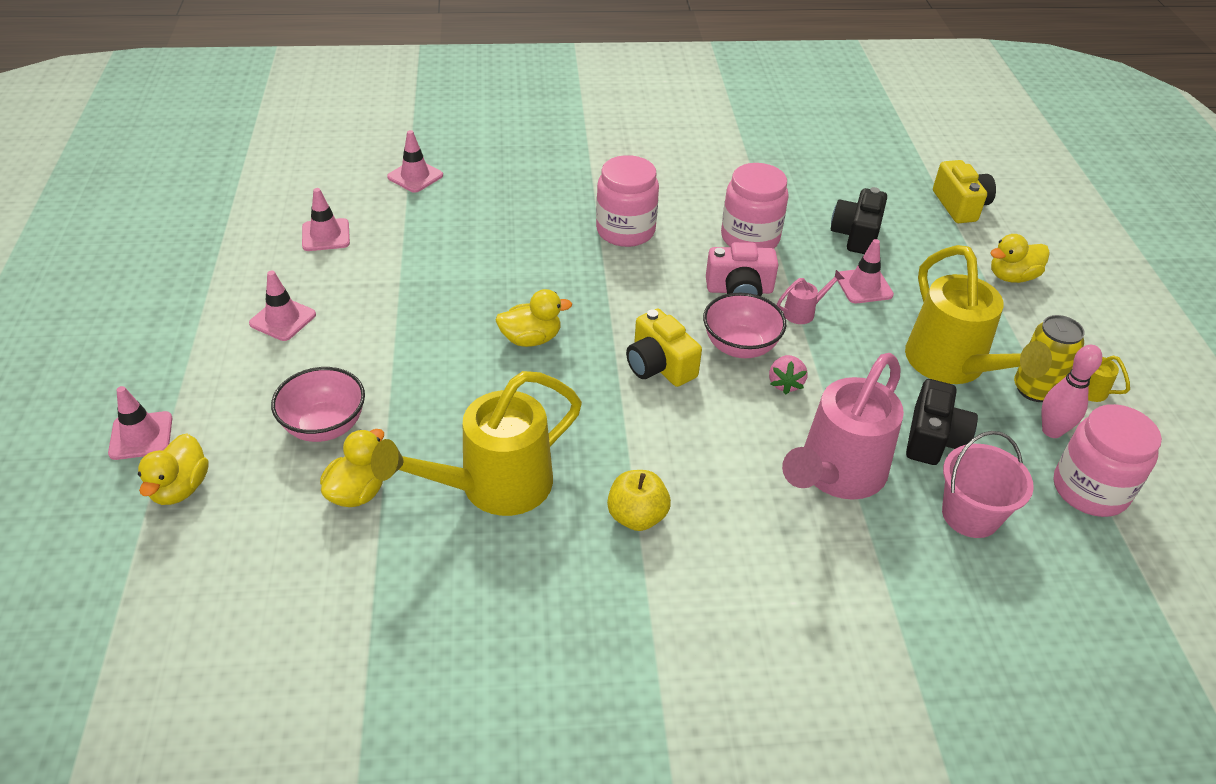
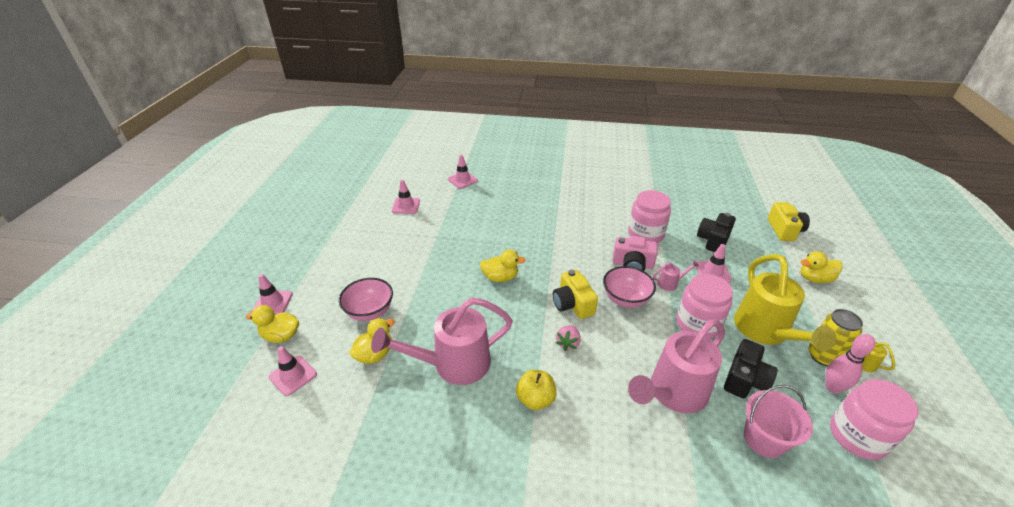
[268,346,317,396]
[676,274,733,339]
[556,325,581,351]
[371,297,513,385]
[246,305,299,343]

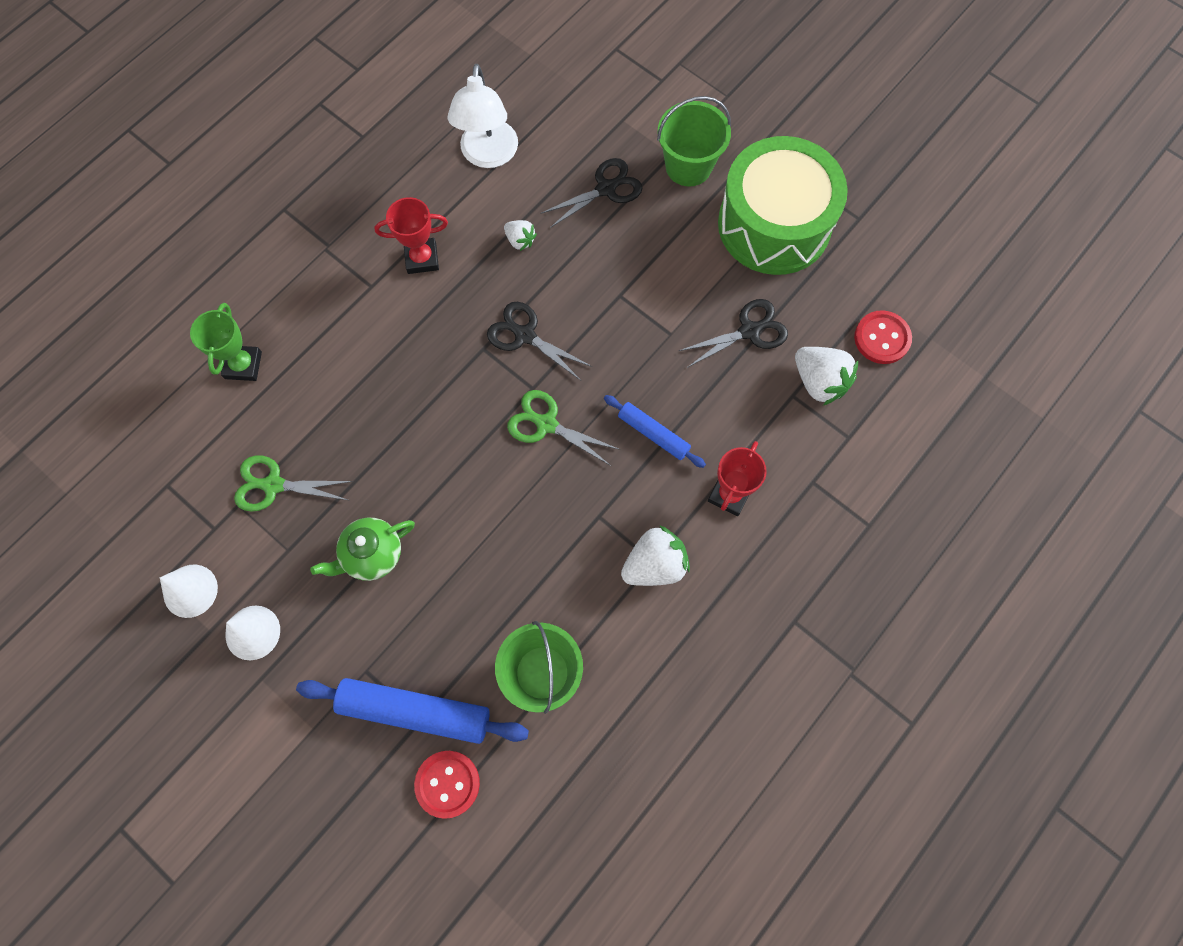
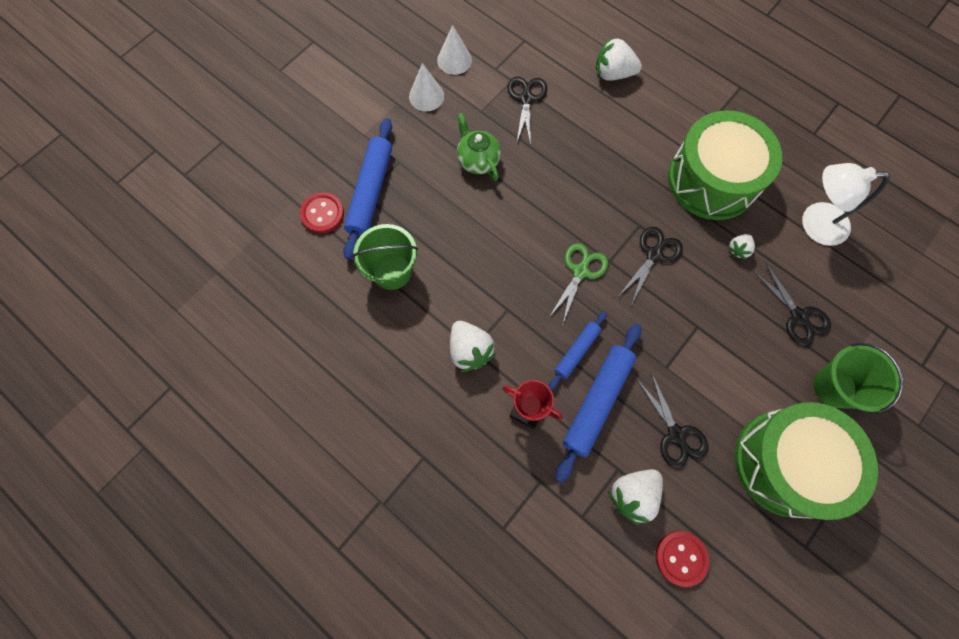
[556,324,641,483]
[596,37,642,81]
[668,110,782,220]
[508,77,547,145]

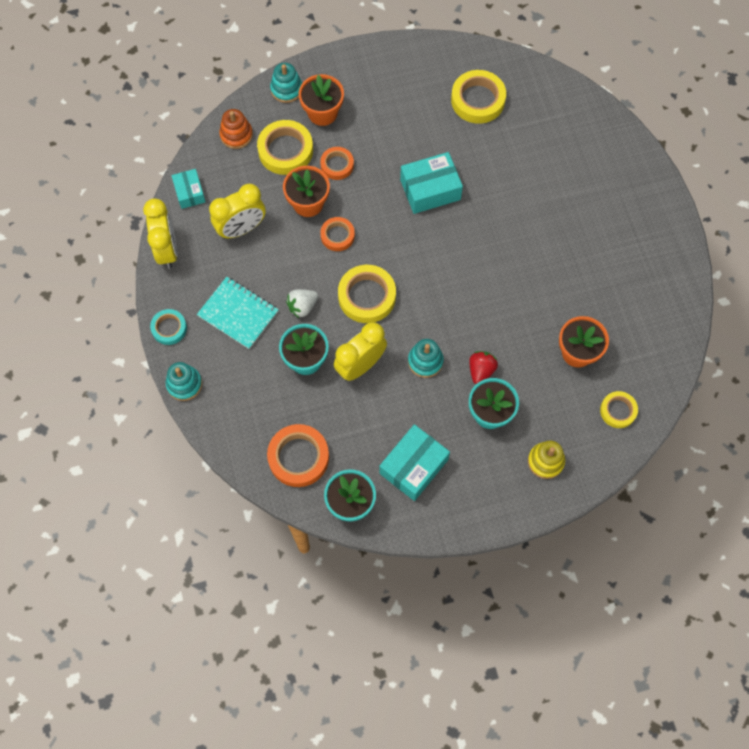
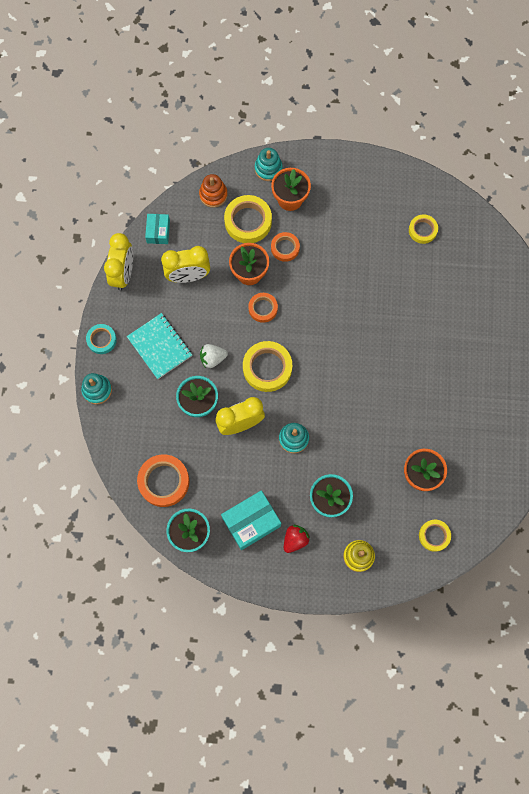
[400,152,463,214] (first image)
[284,525,310,553]
[409,214,438,244]

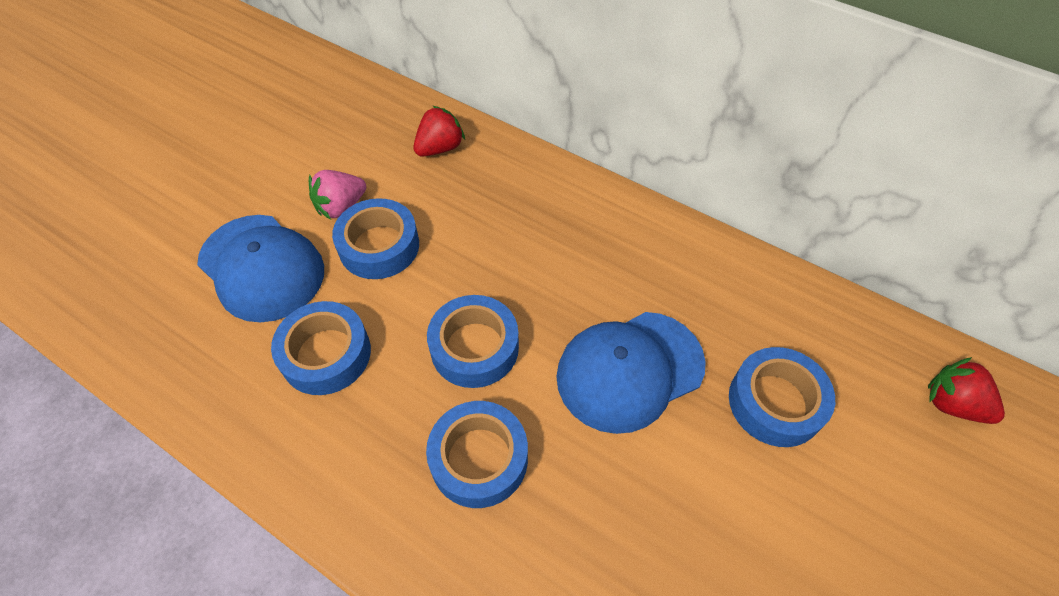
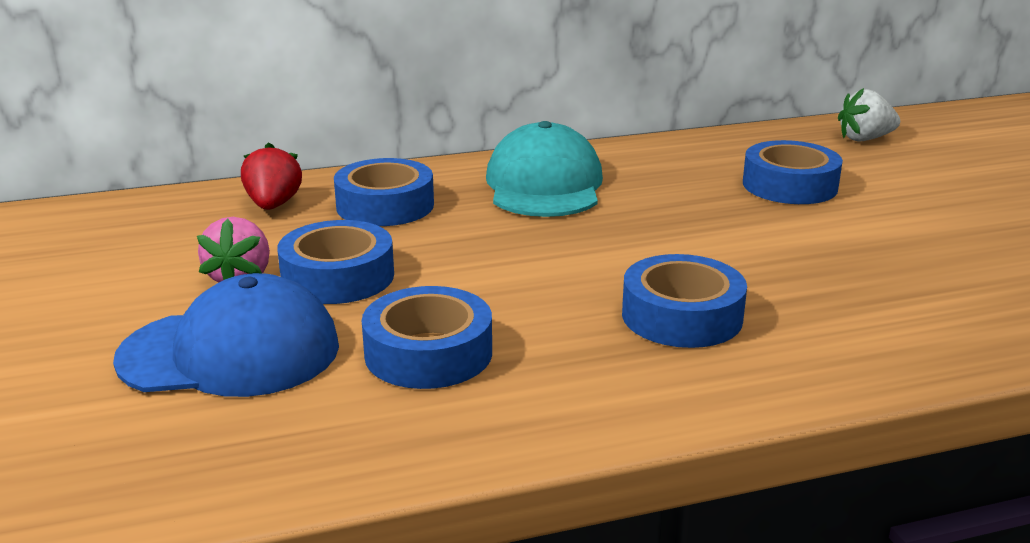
[556,312,706,434] (first image)
[486,121,603,217]
[334,158,434,226]
[838,88,900,142]

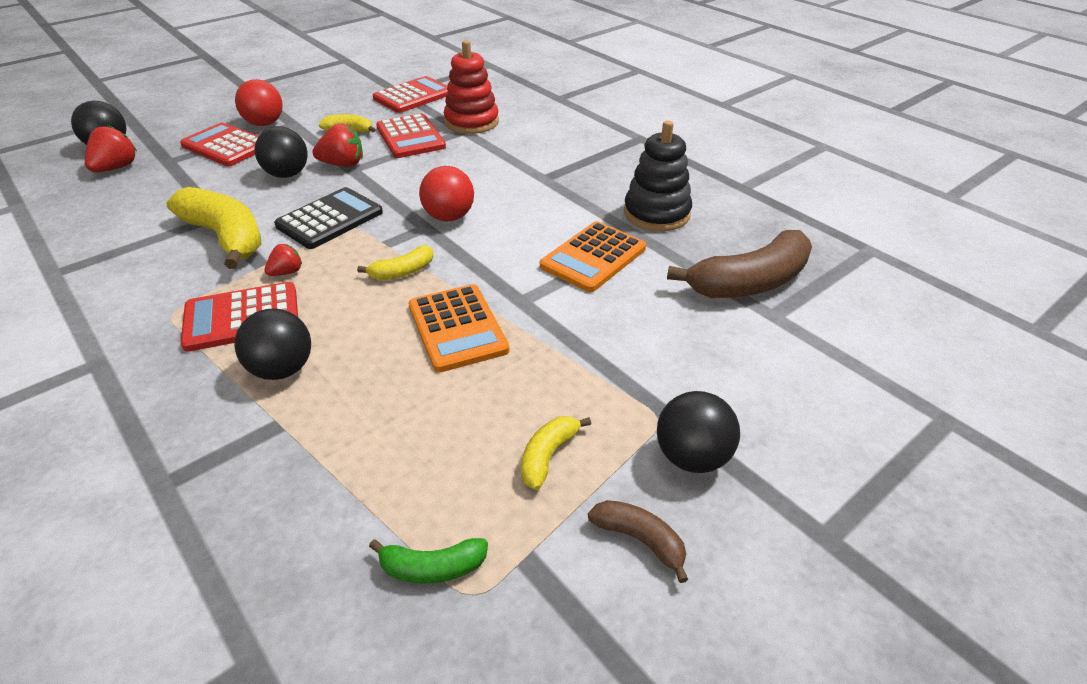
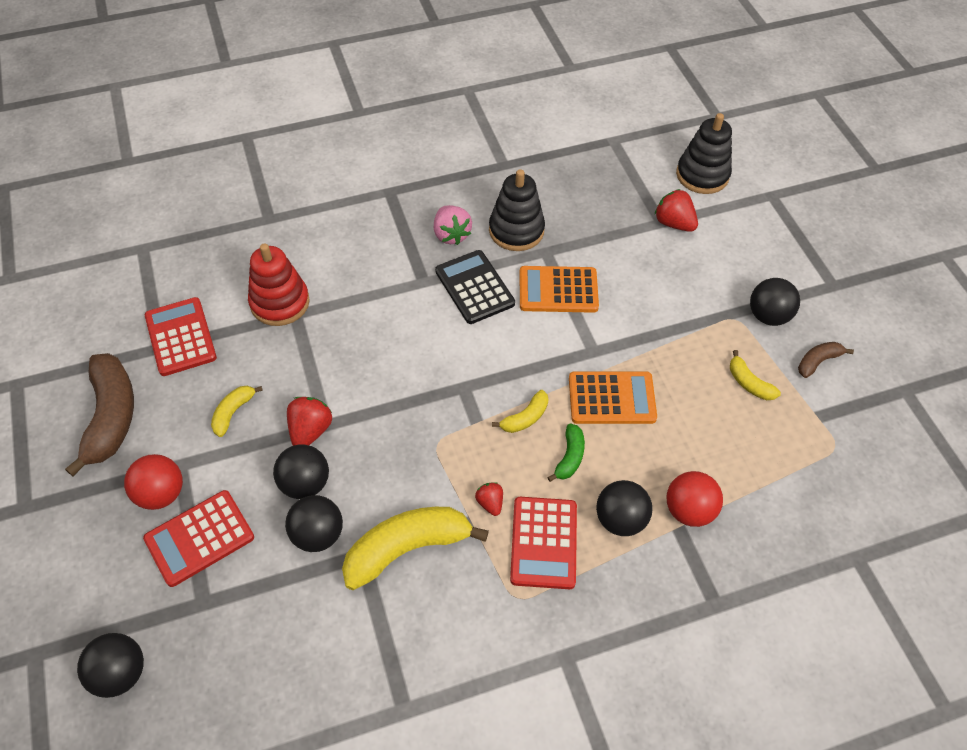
[376,113,446,158] (first image)
[285,495,343,552]
[434,205,472,245]
[676,113,732,194]
[655,189,698,232]
[435,250,515,324]
[547,423,585,482]
[667,471,723,527]
[65,353,134,476]
[492,390,548,433]
[519,266,599,313]

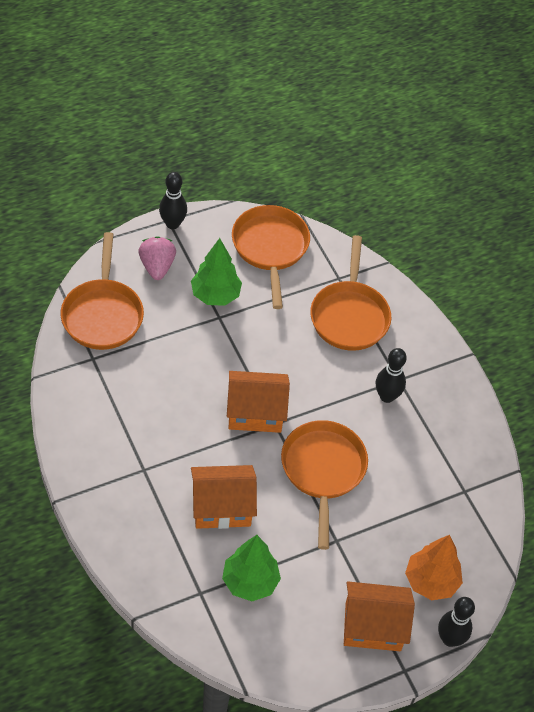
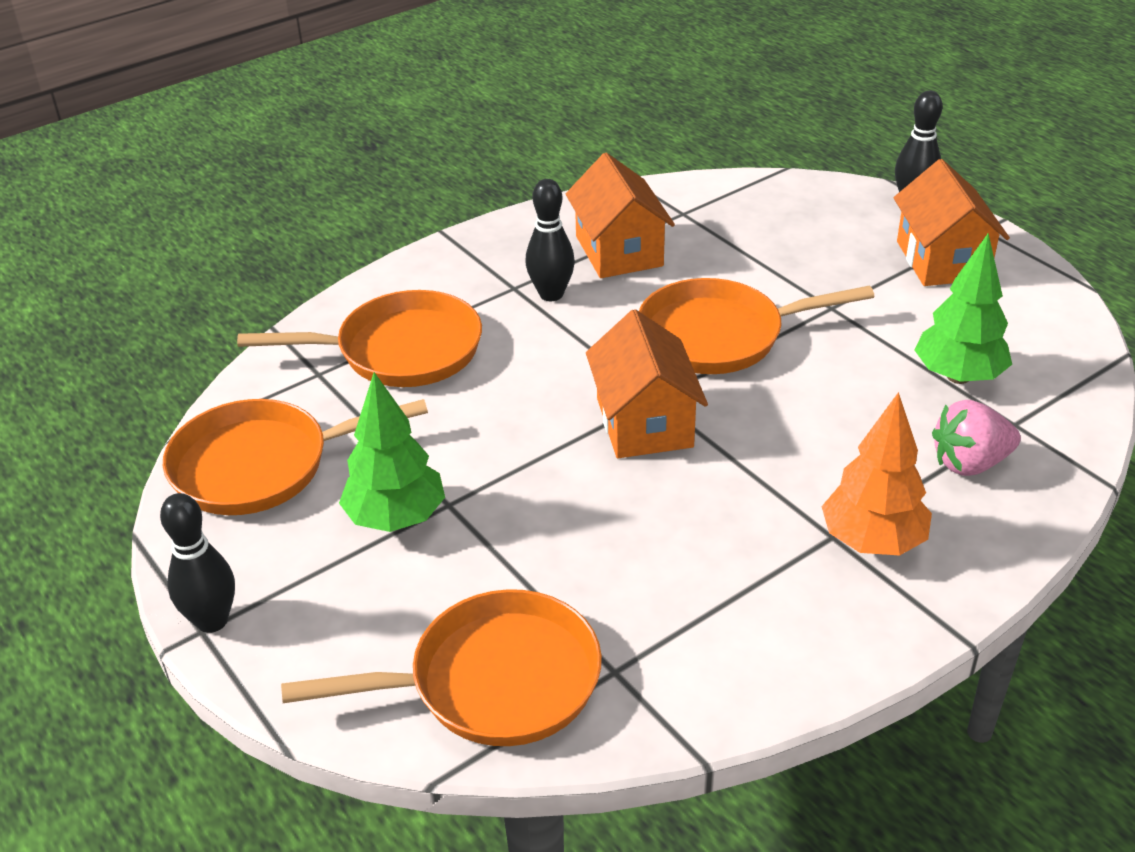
[932,400,1021,476]
[566,153,675,278]
[821,392,932,555]

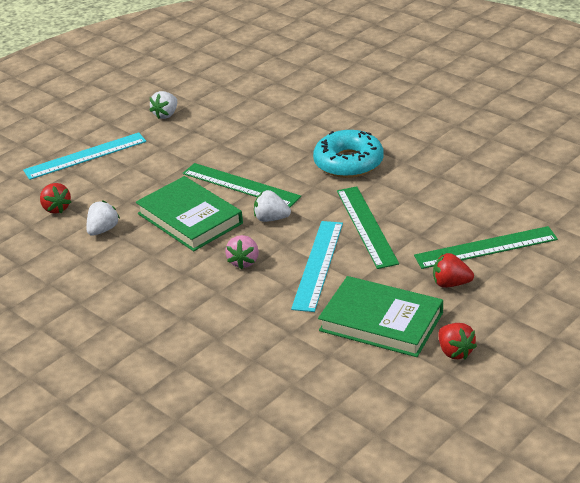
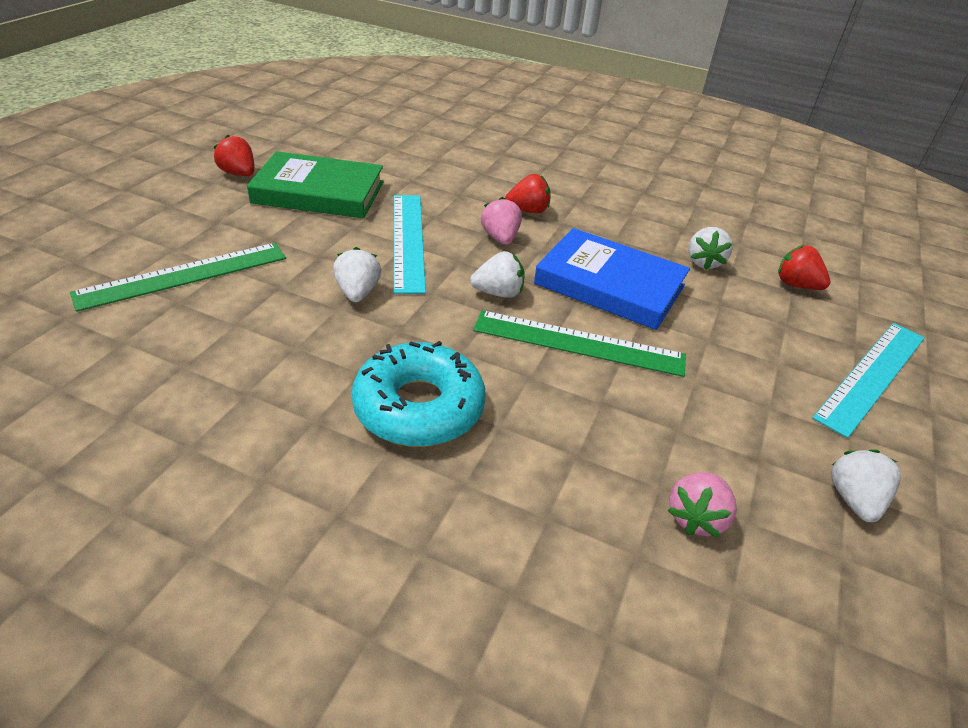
[668,472,737,537]
[505,174,550,213]
[333,247,381,302]
[534,228,690,330]

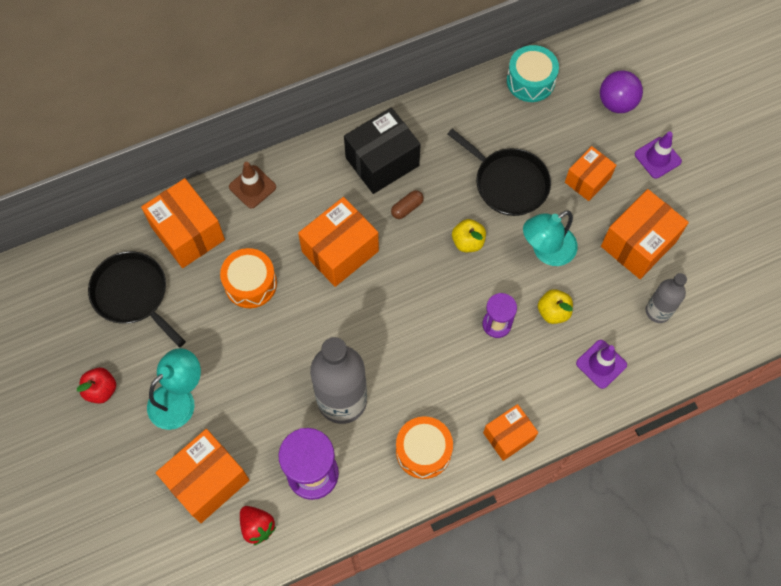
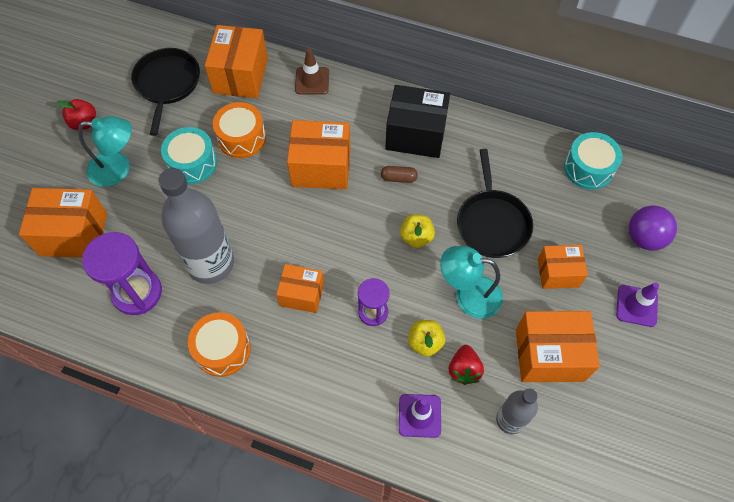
[161,127,217,184]
[449,345,484,385]
[276,264,324,313]

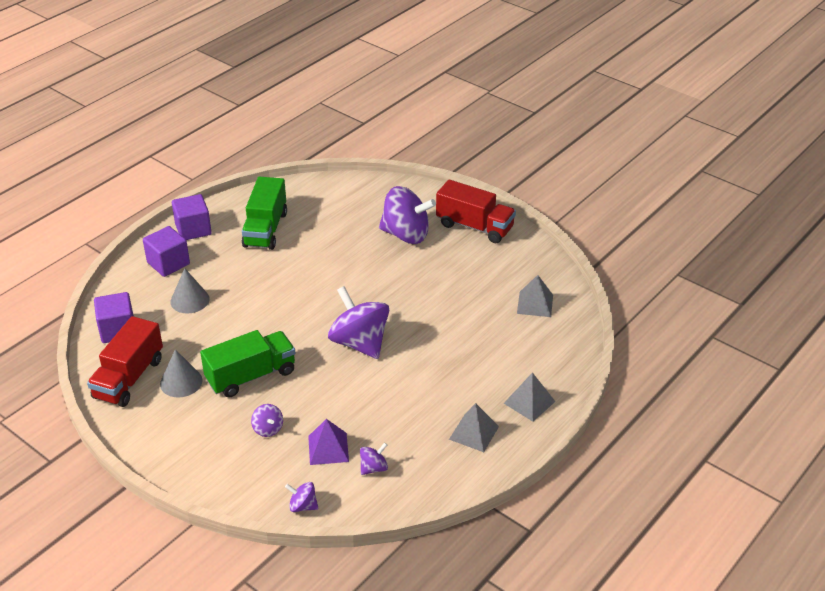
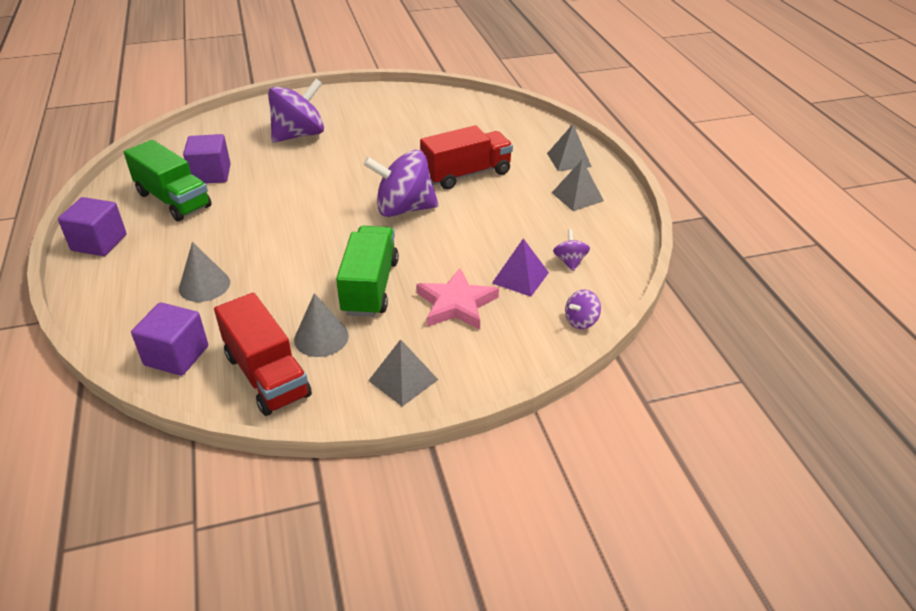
[183,134,231,184]
[420,125,513,189]
[368,339,438,407]
[417,268,499,329]

